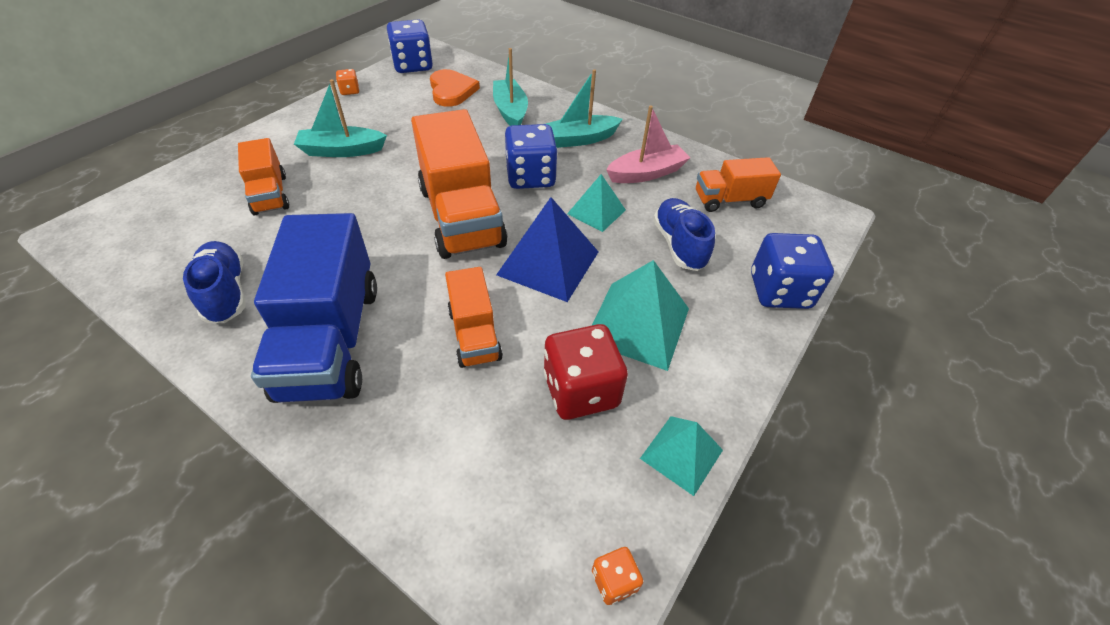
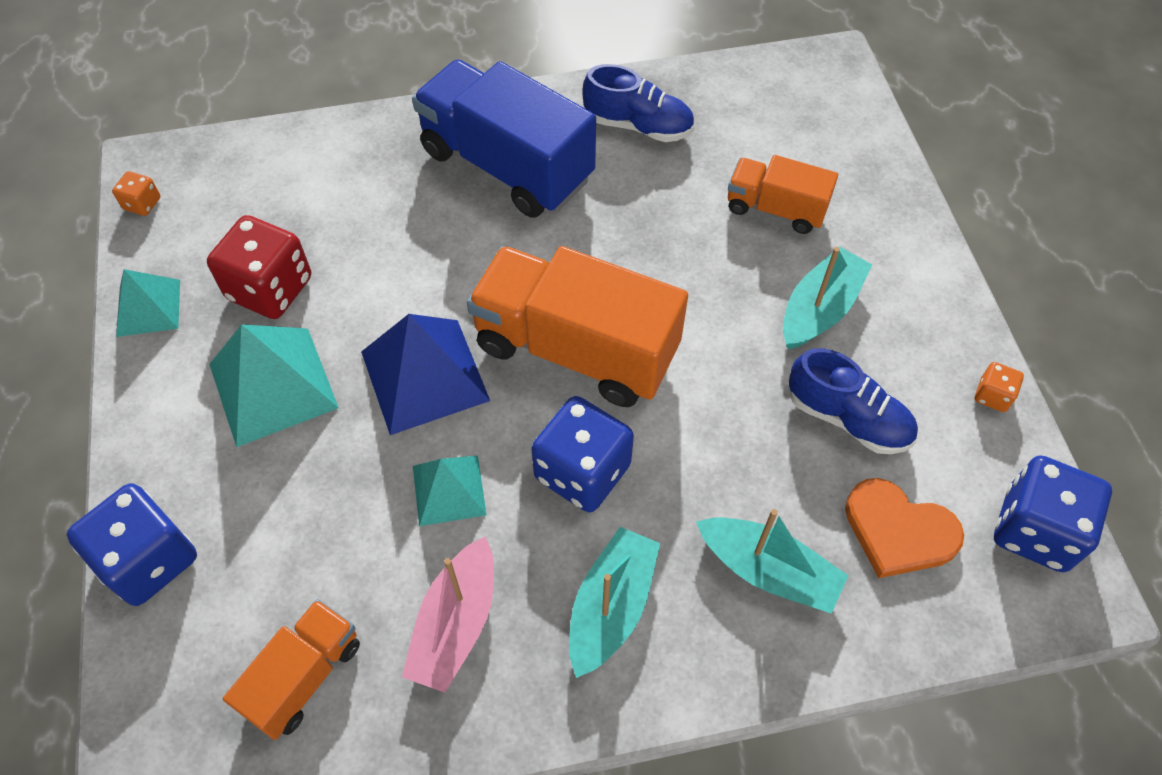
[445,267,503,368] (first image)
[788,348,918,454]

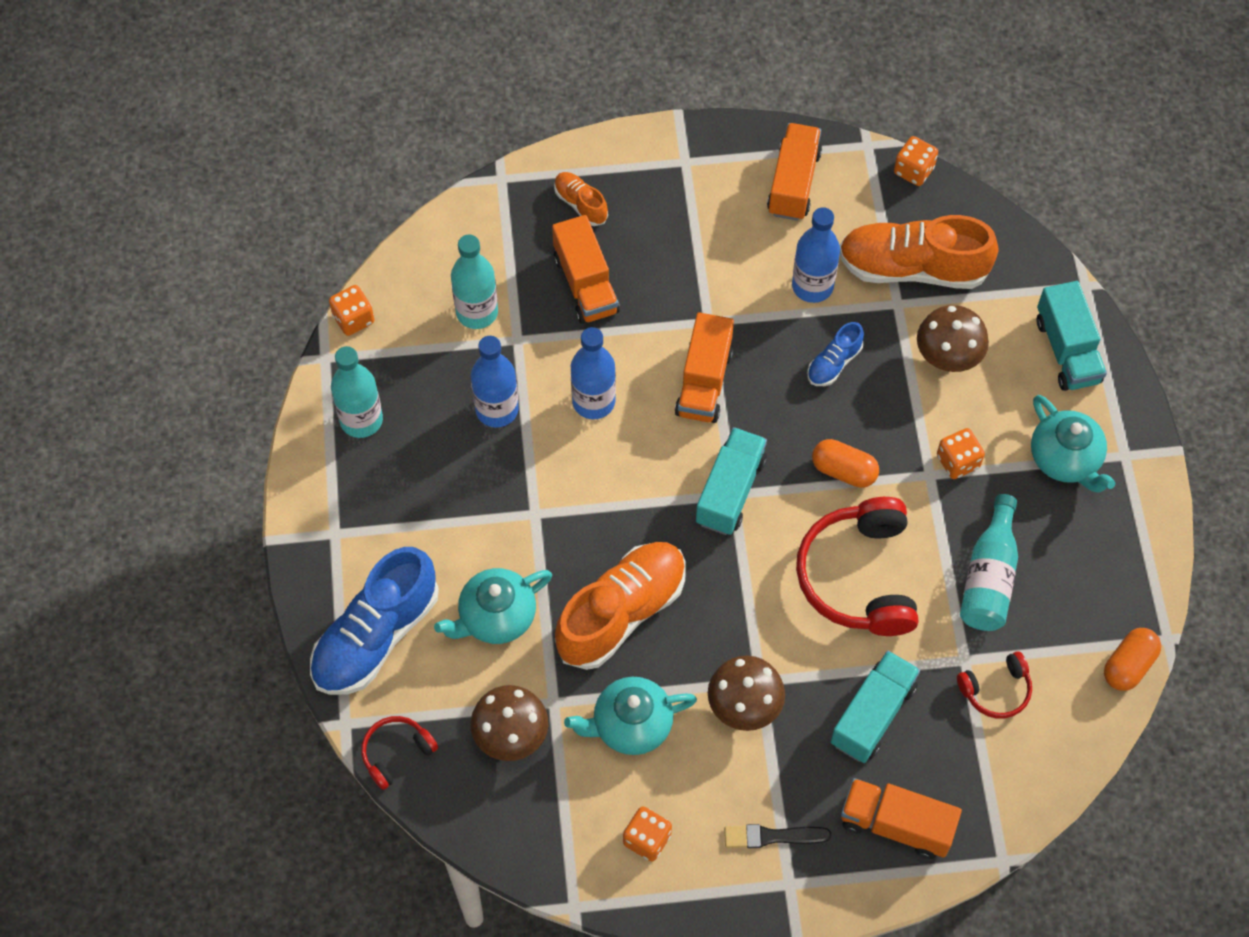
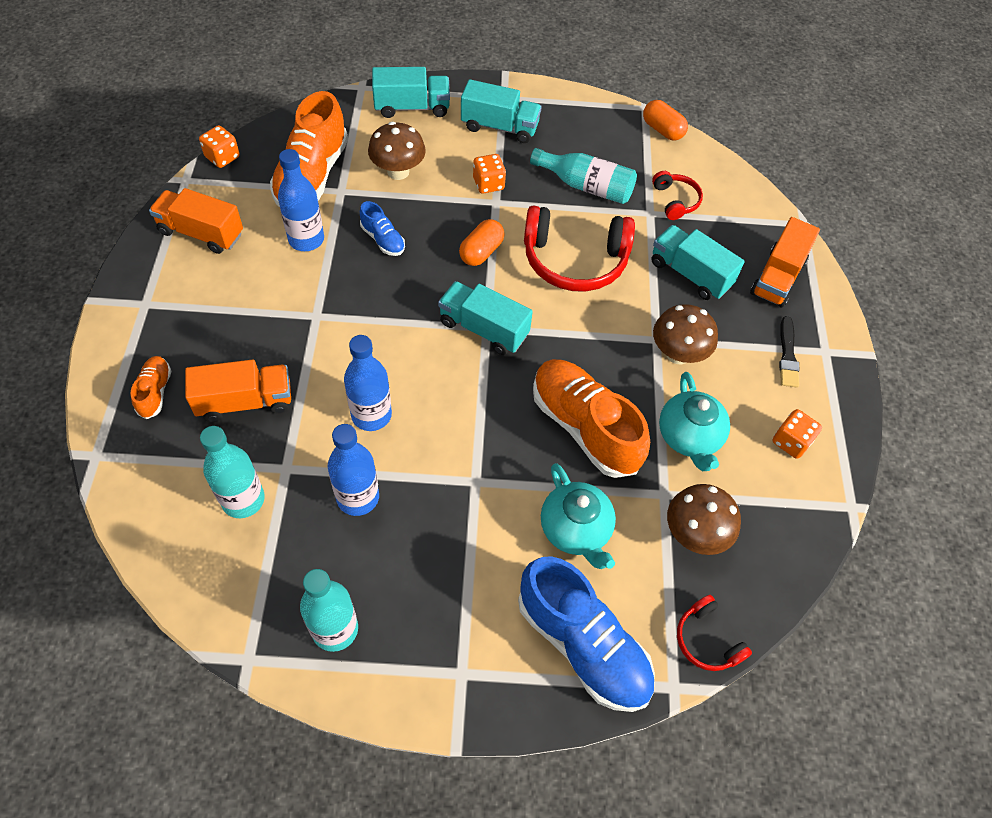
[329,285,374,336] (first image)
[675,312,734,423] (first image)
[461,79,542,143]
[130,356,171,419]

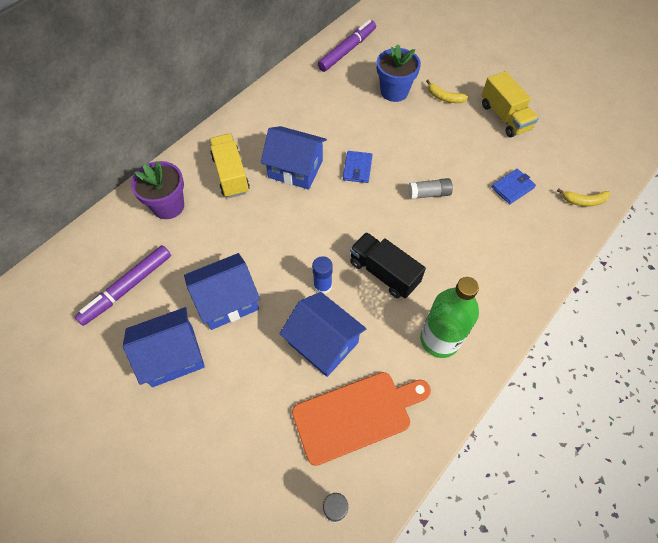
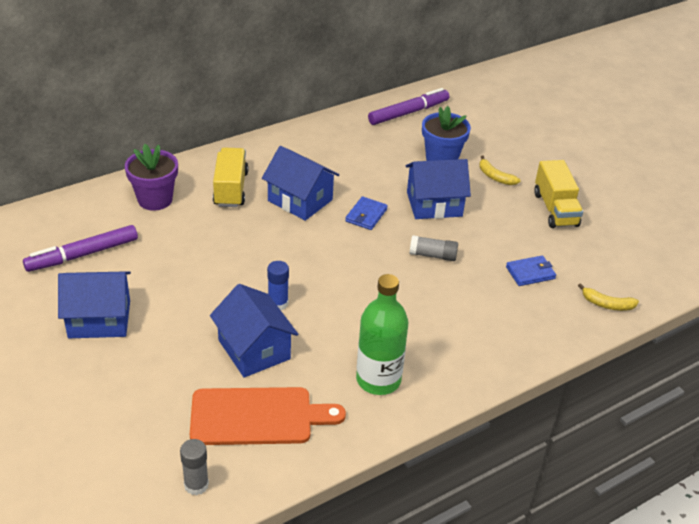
[350,232,426,299] (first image)
[406,159,471,219]

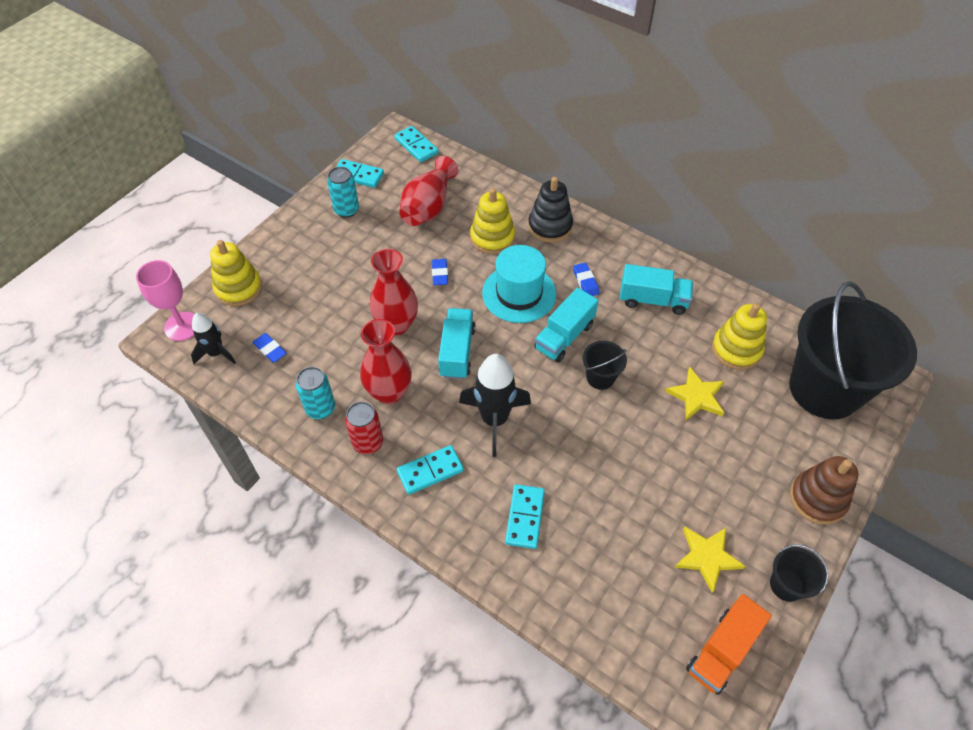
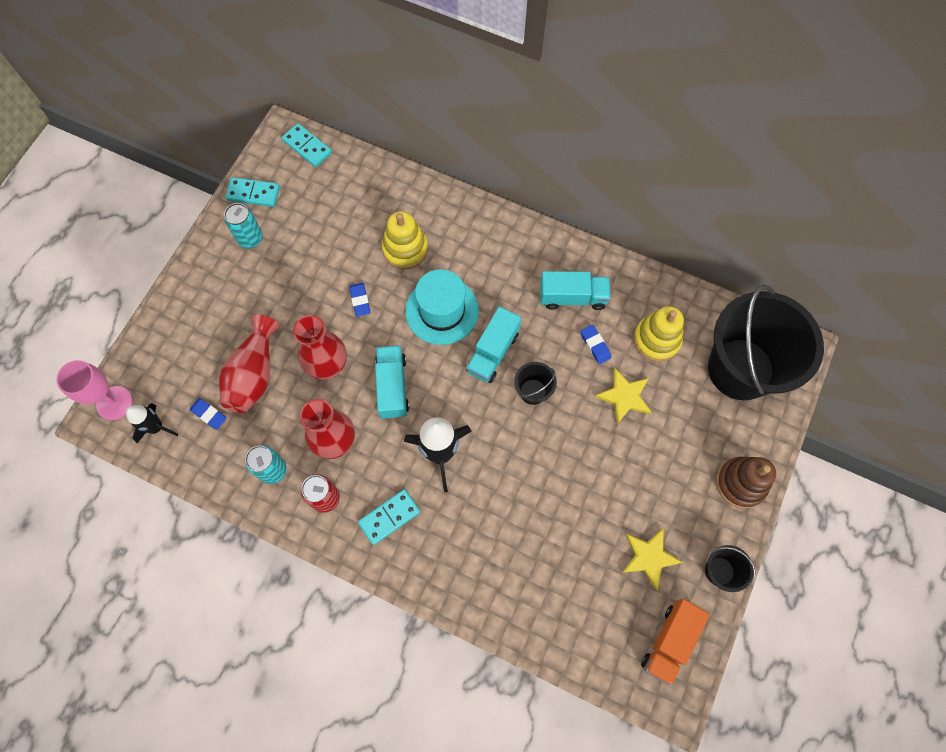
[210,240,262,306] (first image)
[505,484,545,549] (first image)
[528,177,573,243] (first image)
[219,315,280,413]
[581,325,611,364]

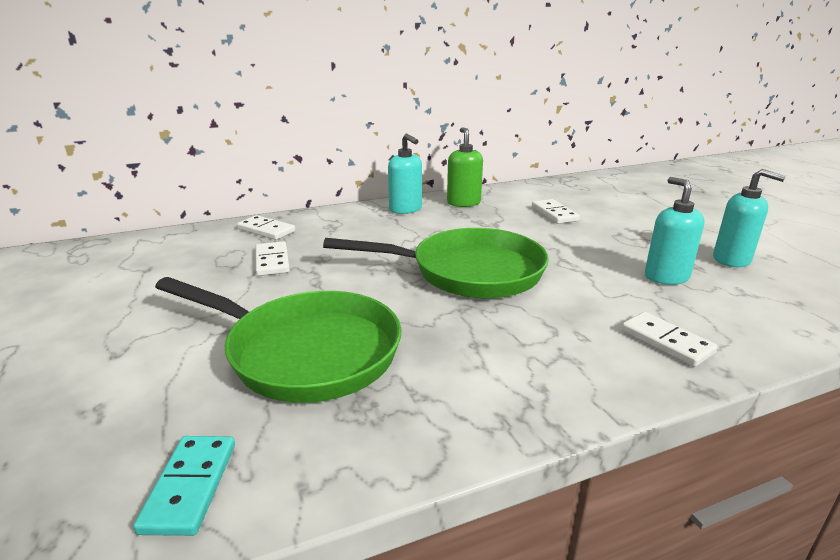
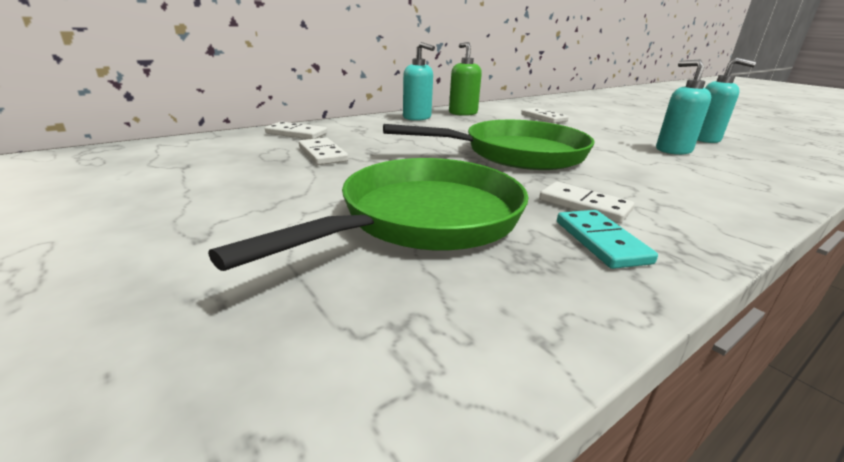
[557,210,658,269]
[539,182,634,223]
[208,158,528,271]

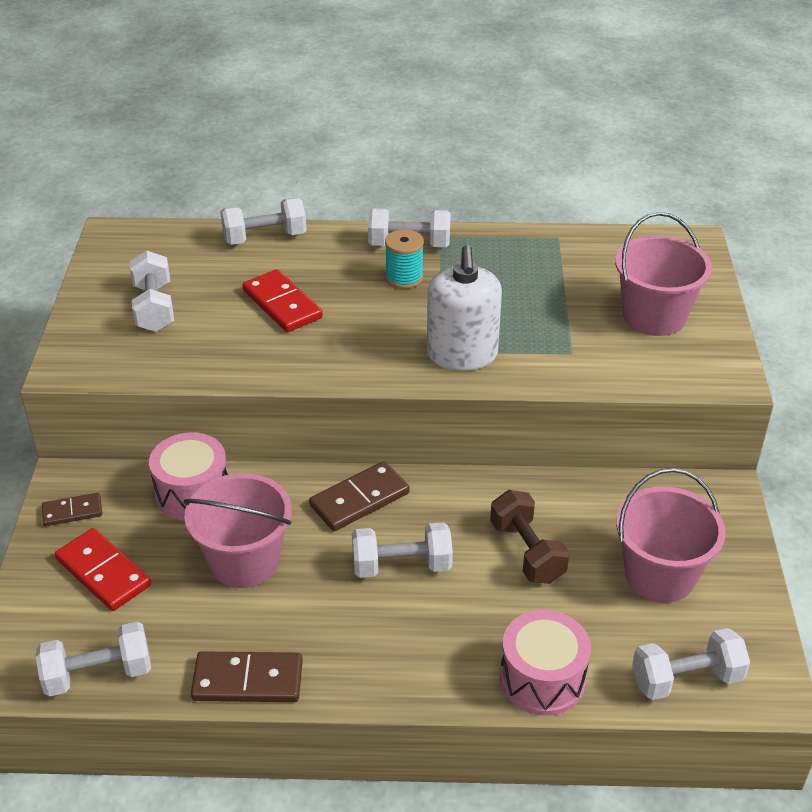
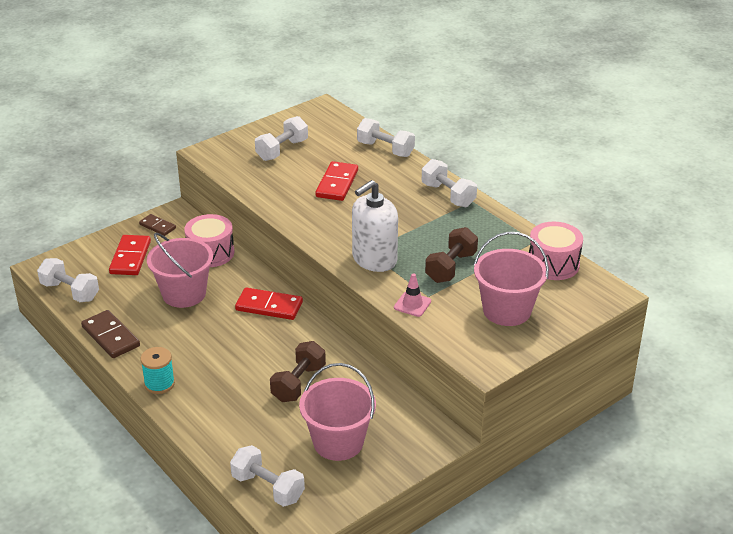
[352,522,453,578] (first image)
[394,273,431,317]
[425,227,478,283]
[140,347,175,394]
[529,222,583,280]
[235,287,303,320]

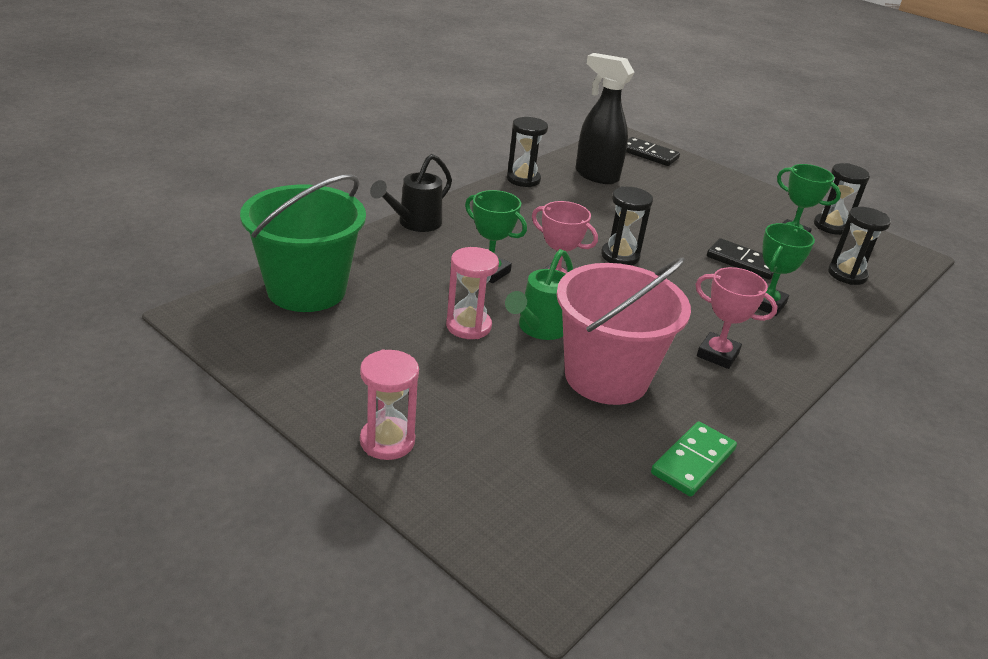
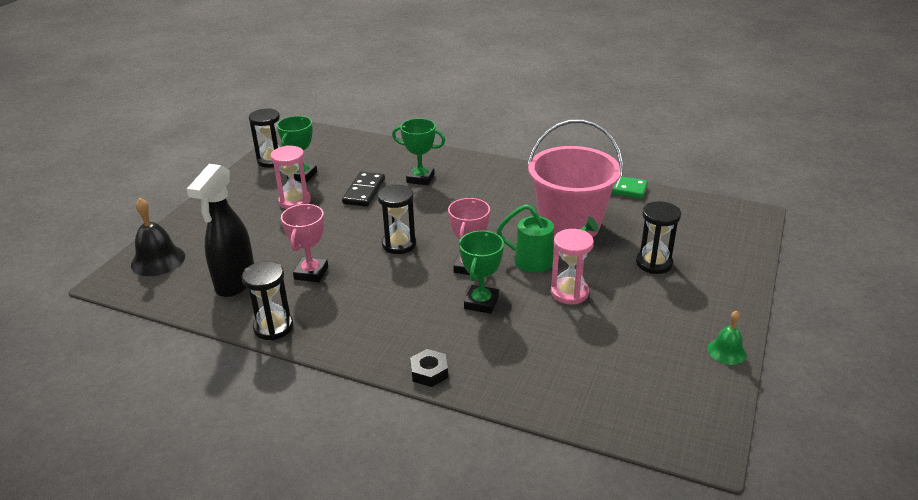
[240,174,366,312] (first image)
[707,311,747,365]
[270,145,311,209]
[281,204,328,282]
[636,201,681,274]
[410,349,448,387]
[131,198,185,276]

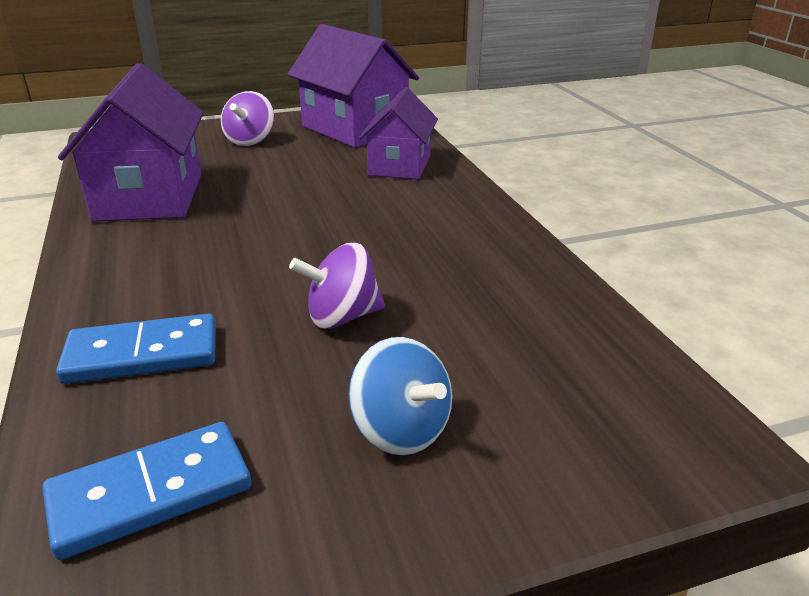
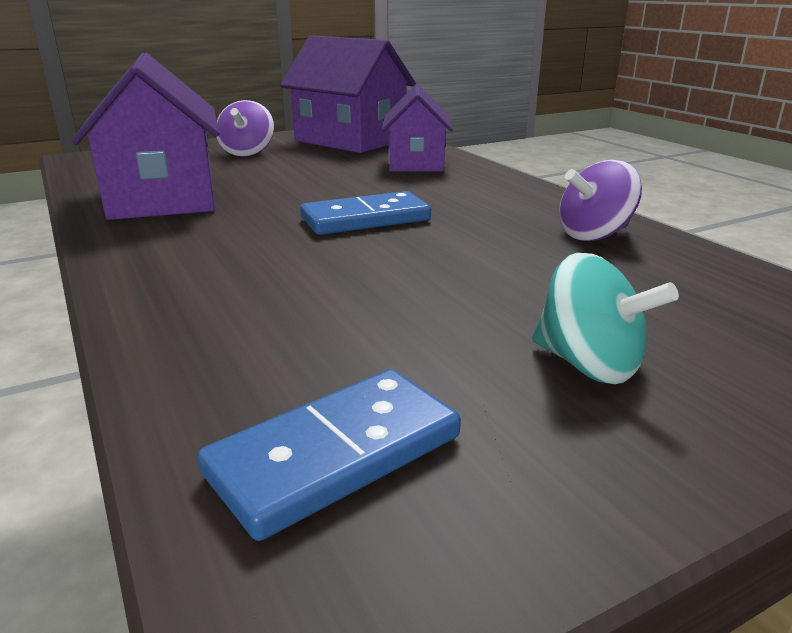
[300,191,431,235]
[559,160,642,241]
[532,253,679,384]

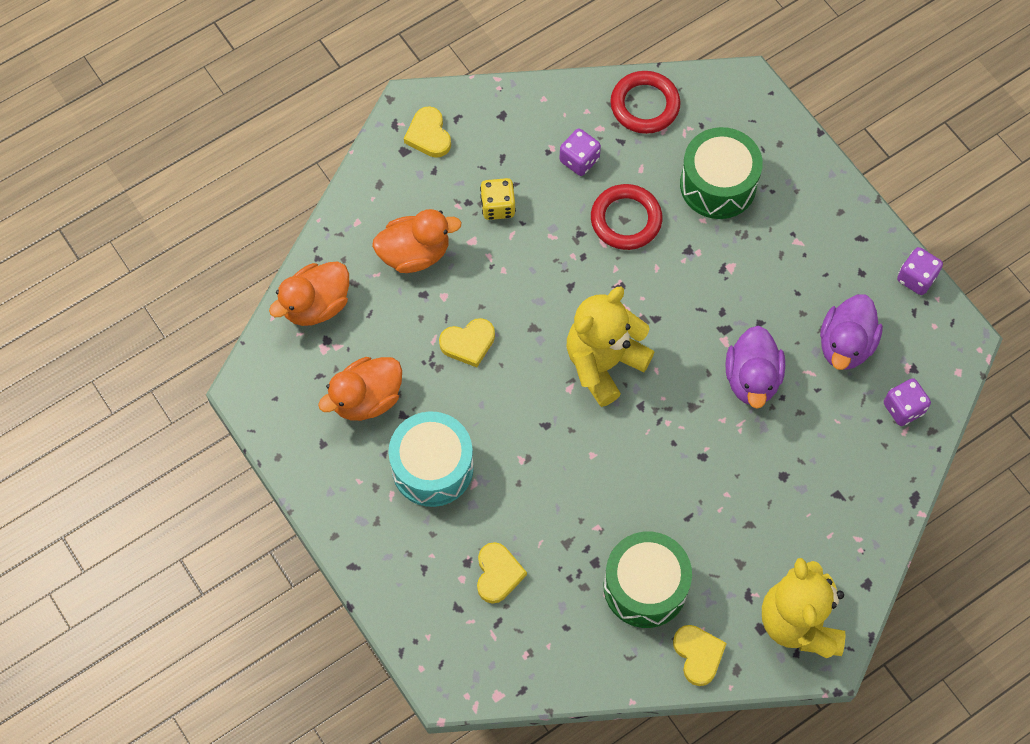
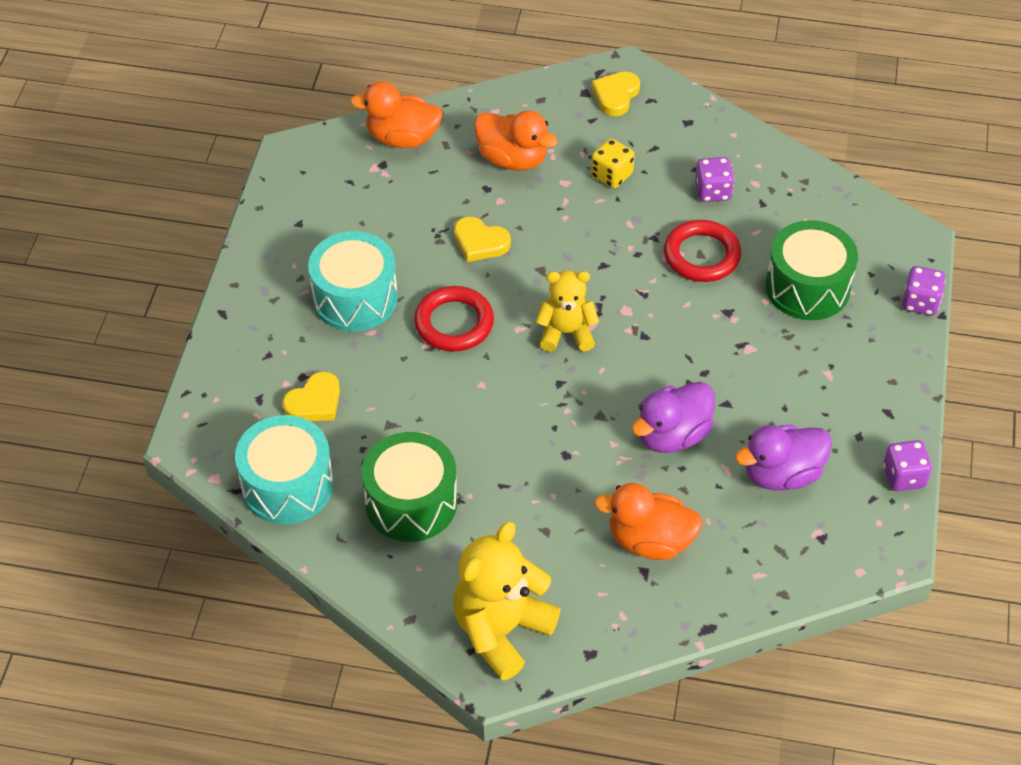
[673,625,727,686] (first image)
[235,415,333,524]
[594,483,703,560]
[414,286,494,352]
[902,266,946,315]
[536,270,599,352]

